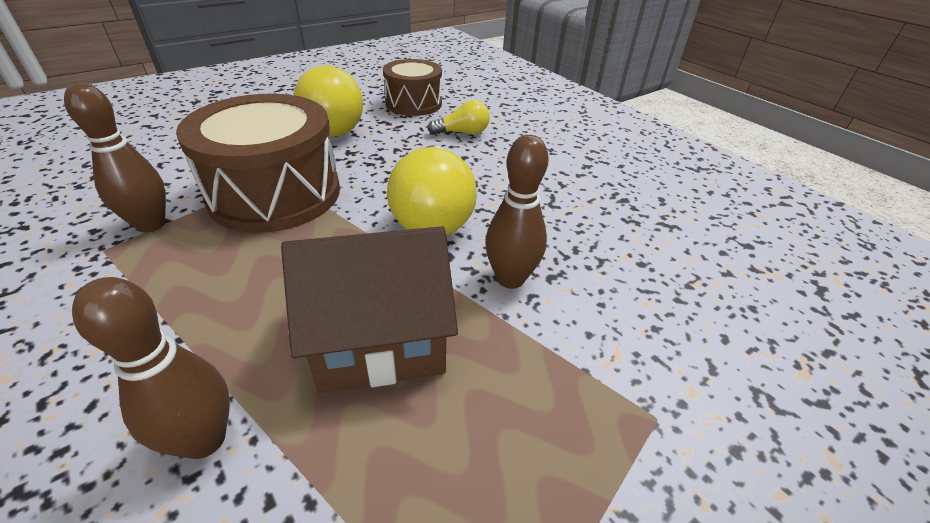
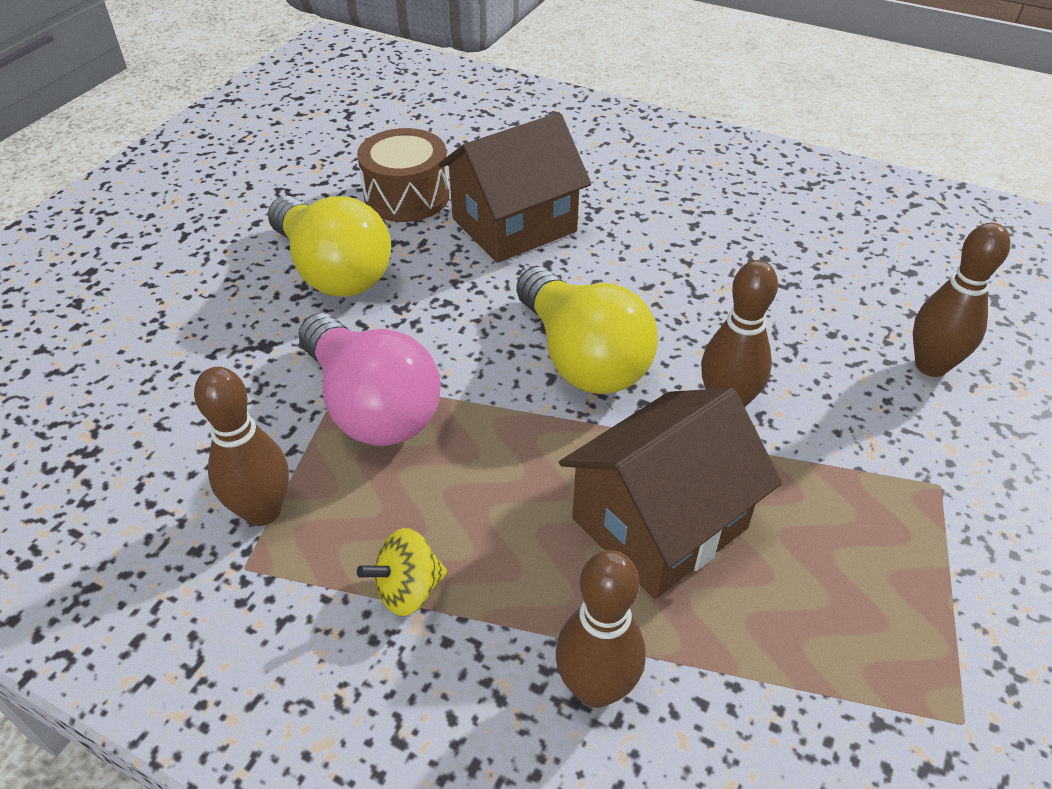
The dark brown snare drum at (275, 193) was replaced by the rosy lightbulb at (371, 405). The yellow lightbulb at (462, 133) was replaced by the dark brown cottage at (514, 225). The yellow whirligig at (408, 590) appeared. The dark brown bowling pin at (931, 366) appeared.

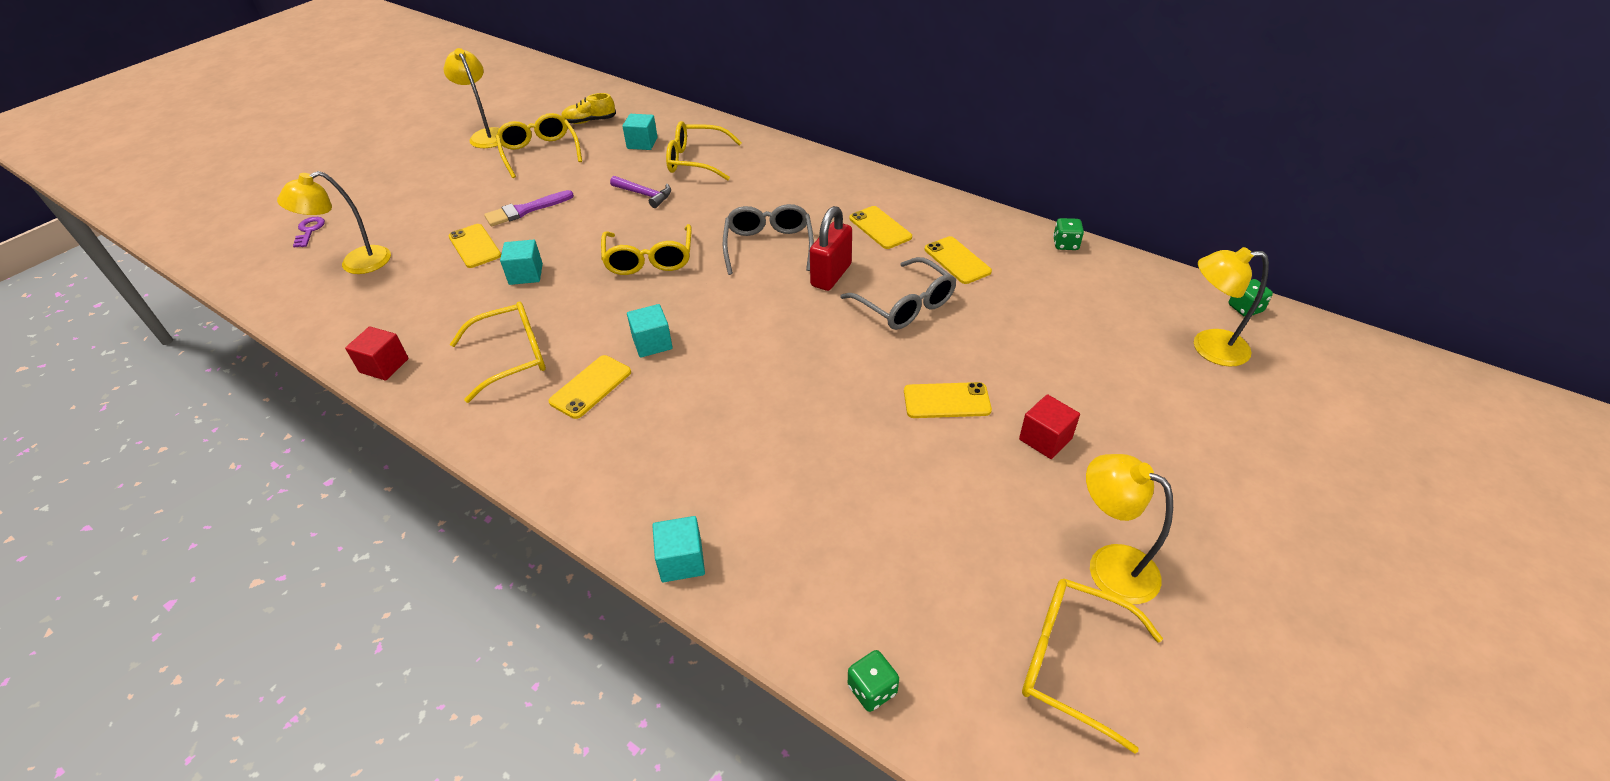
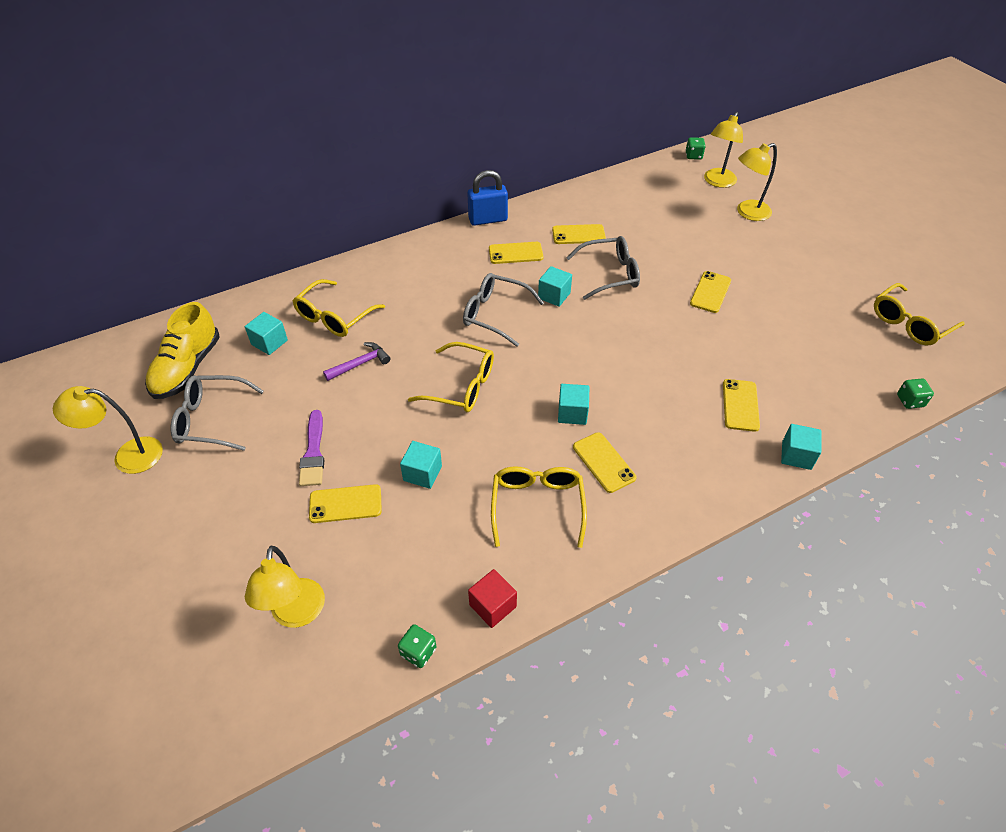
The violet key at (309, 230) disappeared. The yellow eyeglasses at (540, 152) became the ash-grey eyeglasses at (211, 419). The yellow shoe at (589, 121) changed to 1.73 times the size. The red lock at (831, 275) was replaced by the turquoise cube at (554, 295). The red cube at (1045, 439) disappeared. The leaf-green die moved from (1065, 244) to (418, 652). The yellow desk lamp moved from (1109, 565) to (747, 213). The cobalt lock at (488, 219) appeared. The yellow phone at (740, 405) appeared.

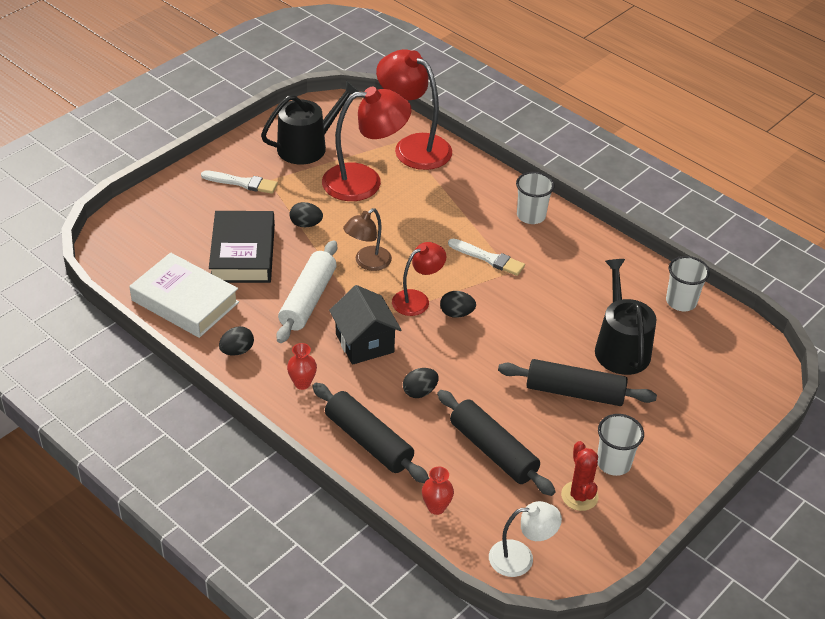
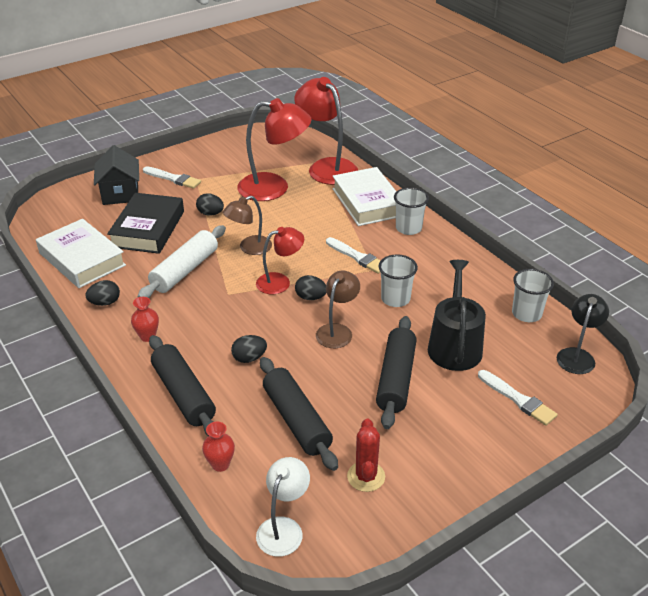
The ebony watering can at (307, 146) disappeared. The ebony cottage moved from (364, 343) to (120, 194). The snow-white desk lamp at (520, 558) turned 75 degrees counterclockwise. The ebony pastry roller at (574, 392) turned 75 degrees clockwise. The snow-white tumbler moved from (613, 463) to (395, 299). The dark brown desk lamp at (337, 331) appeared. The snow-white hardcover at (367, 202) appeared. The snow-white paintbrush at (518, 399) appeared. The ebony desk lamp at (577, 355) appeared.

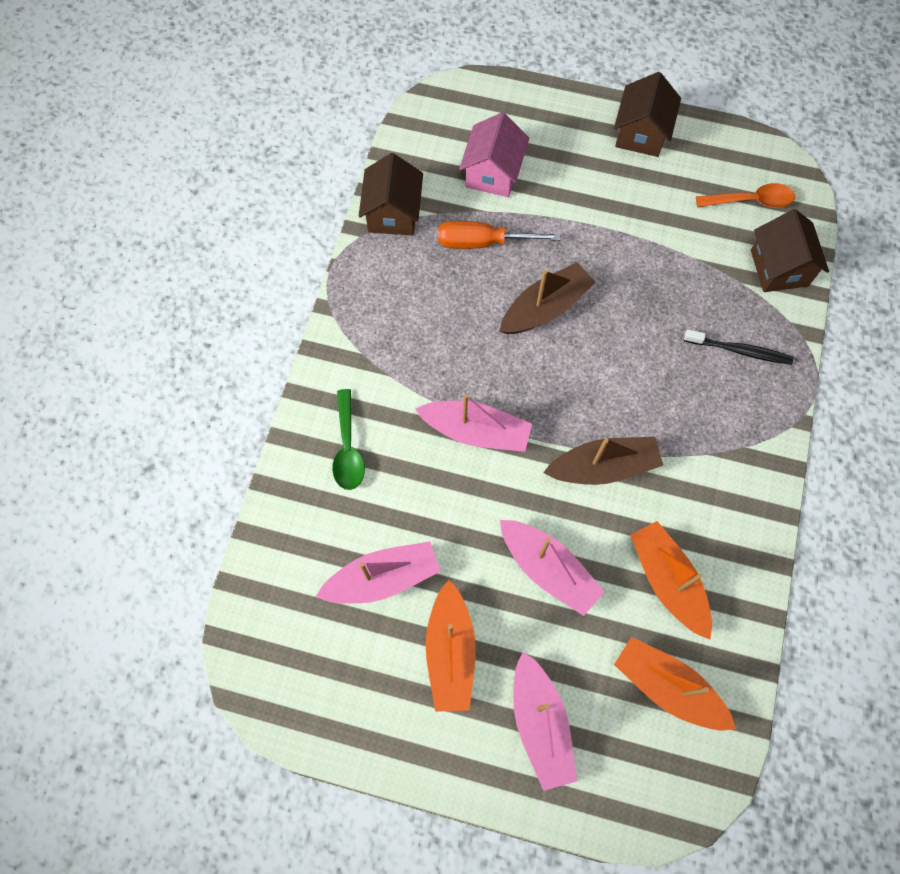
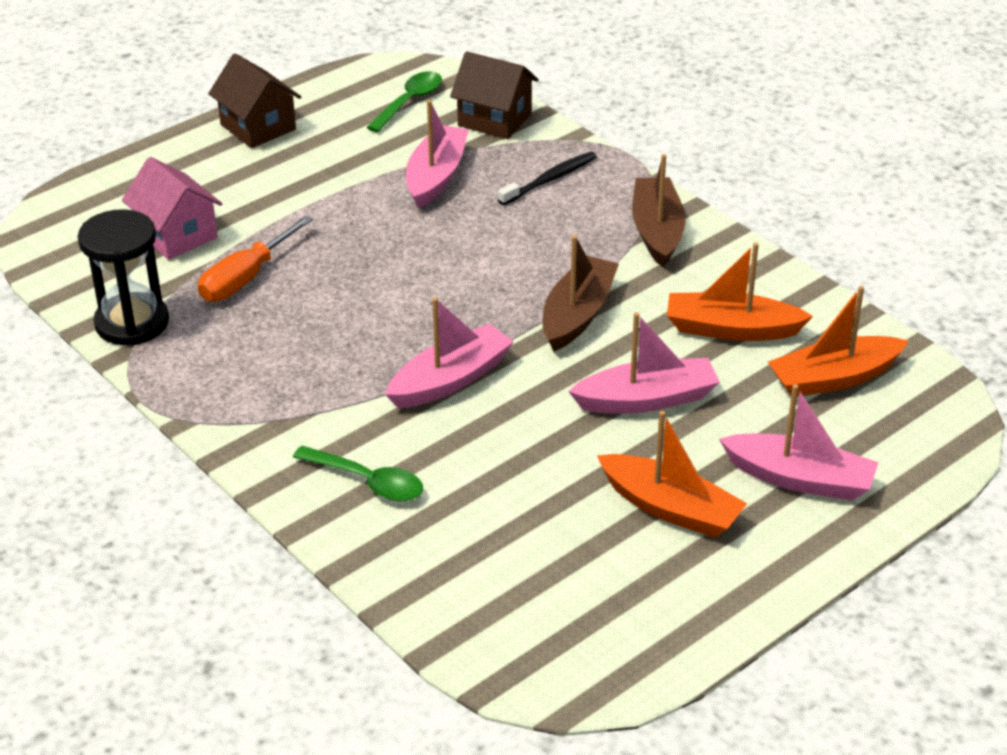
The rosy sailboat moved from (383, 578) to (436, 176). The dark brown cottage at (393, 213) was replaced by the ebony sand timer at (132, 323). The dark brown sailboat moved from (545, 308) to (657, 231). The bright orange tablespoon at (751, 201) became the leaf-green tablespoon at (409, 102).

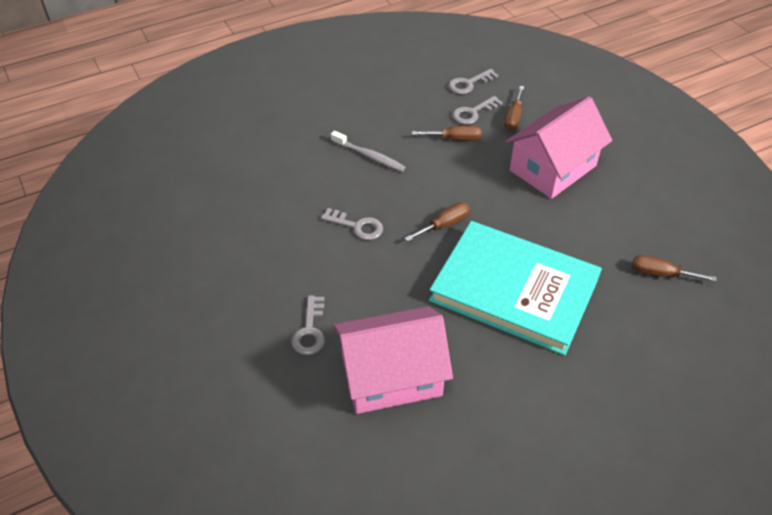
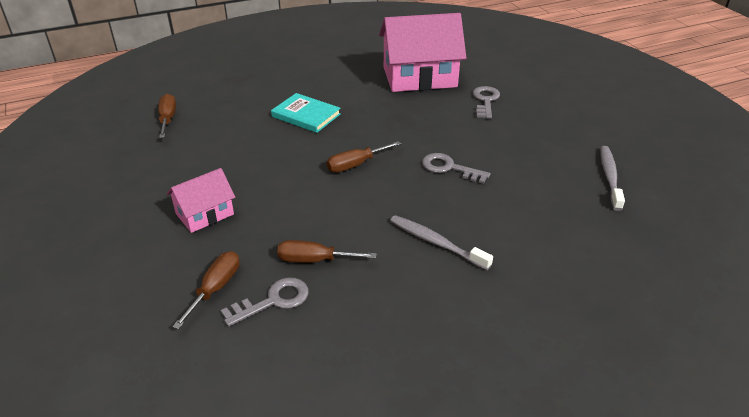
The turquoise hardcover at (514, 290) changed to 0.44 times the size. The ash-grey key at (469, 84) disappeared. The rosy cottage at (552, 168) changed to 0.53 times the size. The dark brown hand screwdriver at (660, 274) turned 120 degrees counterclockwise. The ash-grey tooth brush at (609, 177) appeared.

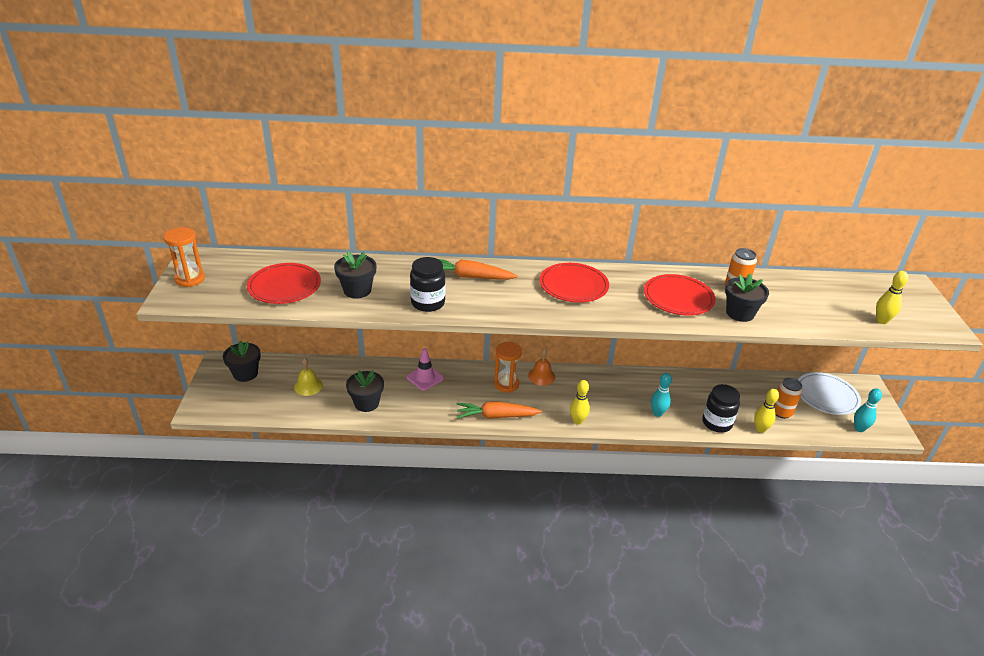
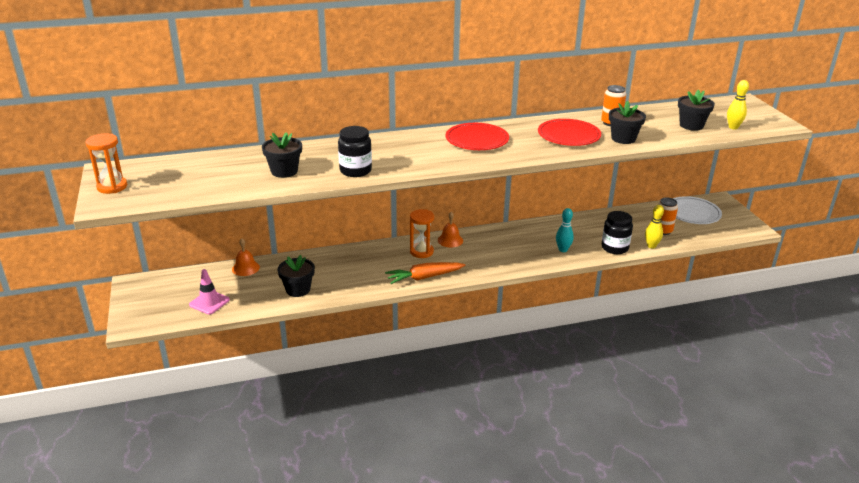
The ebony plant pot moved from (245, 373) to (691, 125). The red plate at (284, 286) disappeared. The yellow hand bell at (308, 386) disappeared. The rosy traffic cone moved from (425, 378) to (209, 302). The bright orange toy carrot at (470, 277) disappeared. The yellow bowling pin at (577, 421) disappeared. The turquoise bowling pin at (859, 428) disappeared. The bright orange hand bell at (245, 268) appeared.

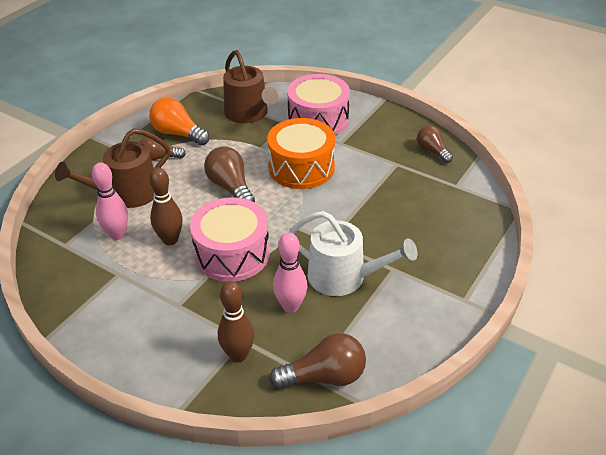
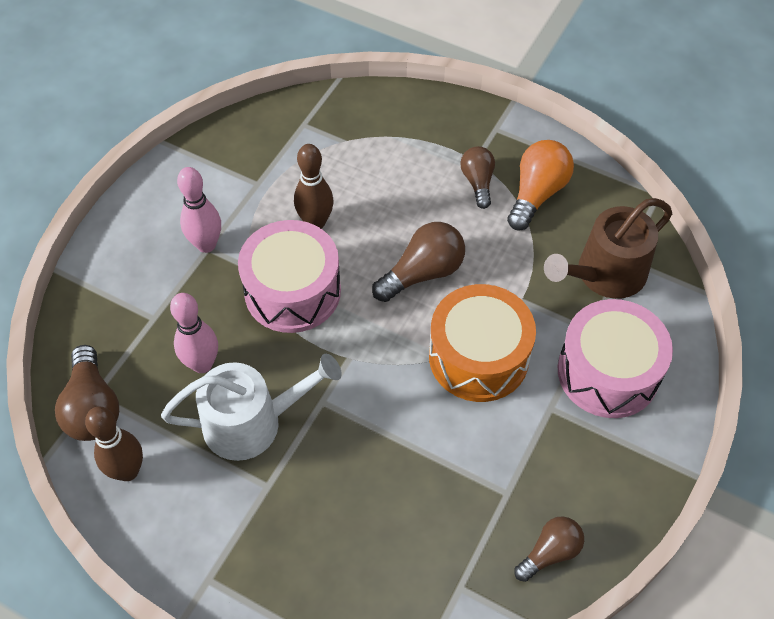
The dark brown watering can at (127, 194) disappeared. The rosy bowling pin moved from (117, 234) to (206, 245). The dark brown bowling pin moved from (238, 355) to (128, 471). The snow-white watering can at (343, 277) turned 120 degrees counterclockwise.

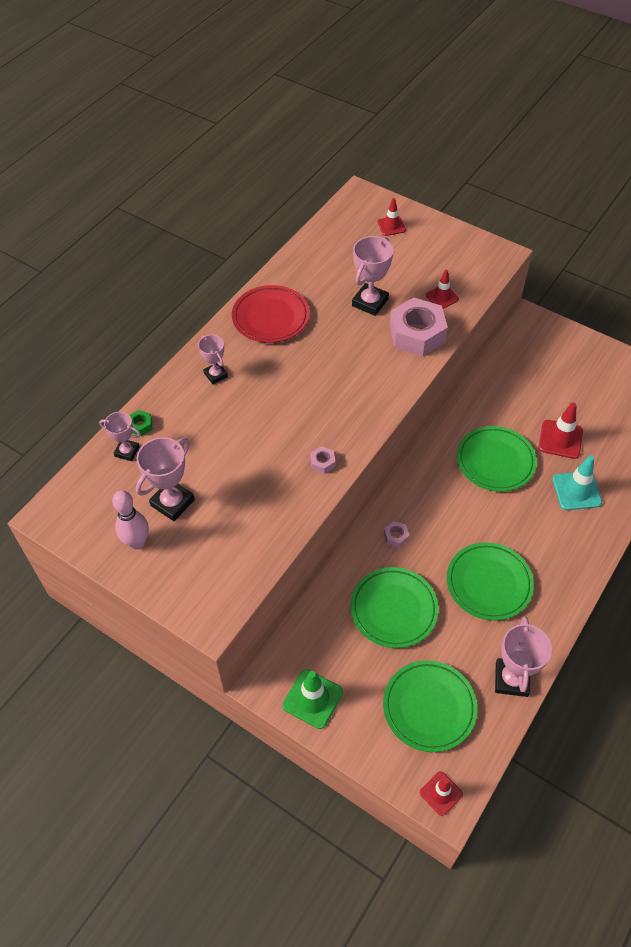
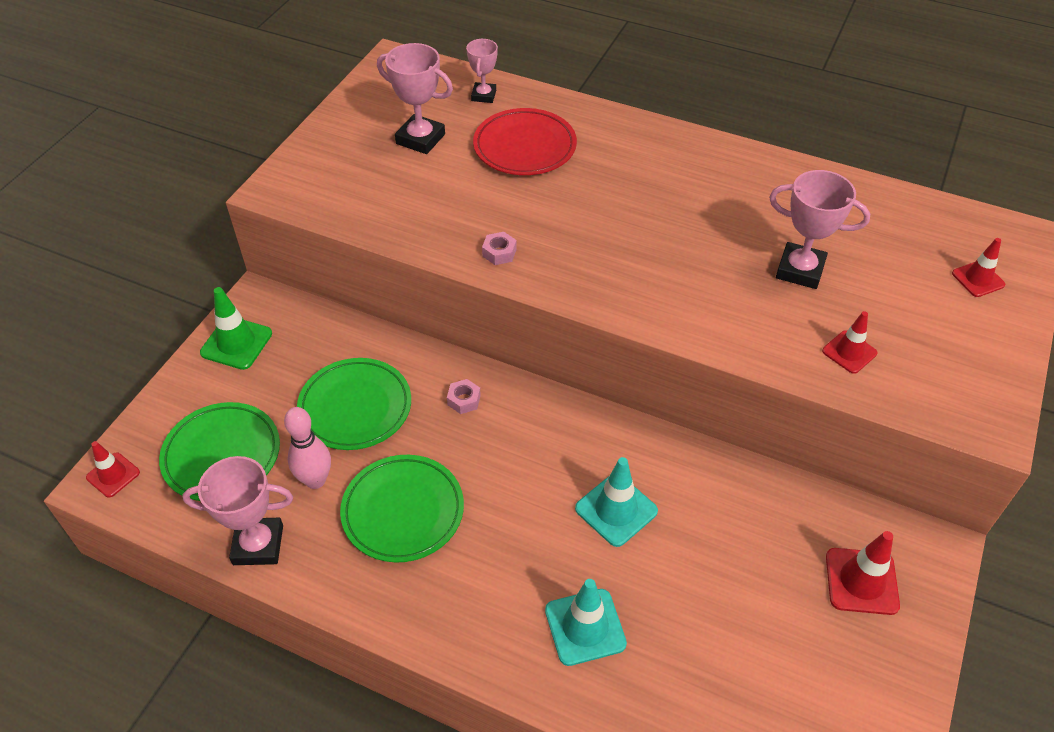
The rosy bowling pin moved from (137, 542) to (315, 480). The leaf-green hex nut at (140, 425) disappeared. The rosy trophy at (215, 375) disappeared. The red plate moved from (270, 317) to (524, 147). The rosy hex nut at (417, 334) disappeared. The leaf-green plate at (495, 461) was replaced by the turquoise traffic cone at (616, 510). The red traffic cone moved from (560, 439) to (861, 581).

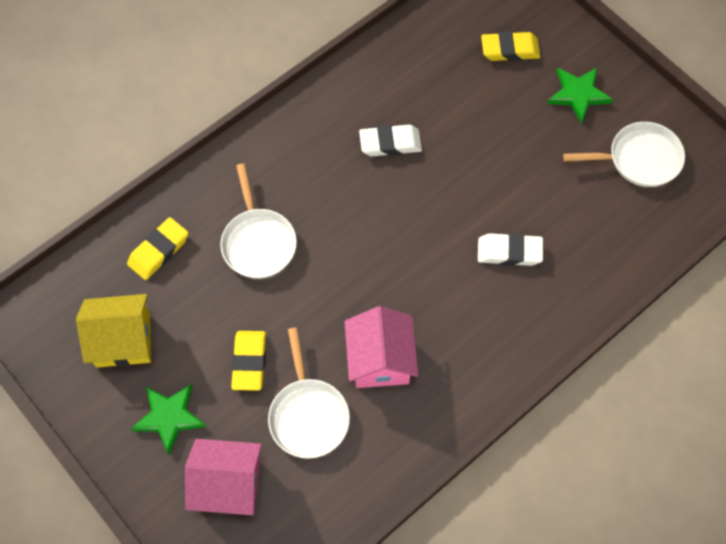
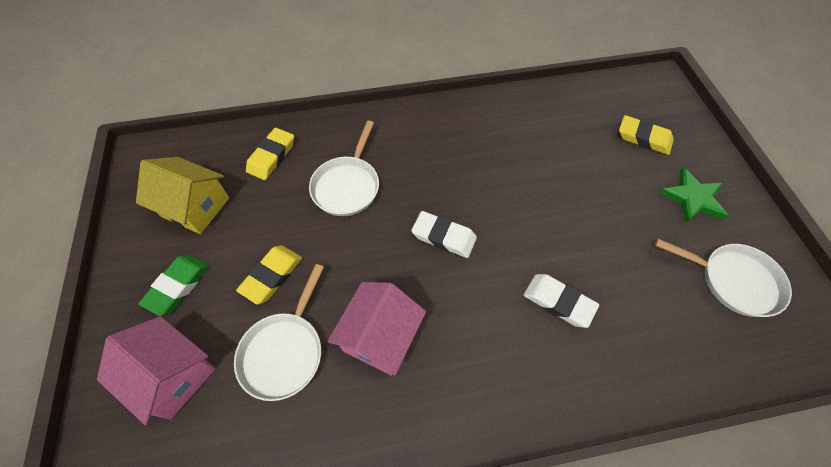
The yellow gum eraser at (159, 251) turned 45 degrees counterclockwise. The leaf-green star at (169, 417) was replaced by the leaf-green gum eraser at (178, 286). The snow-white gum eraser moved from (390, 143) to (444, 236).

